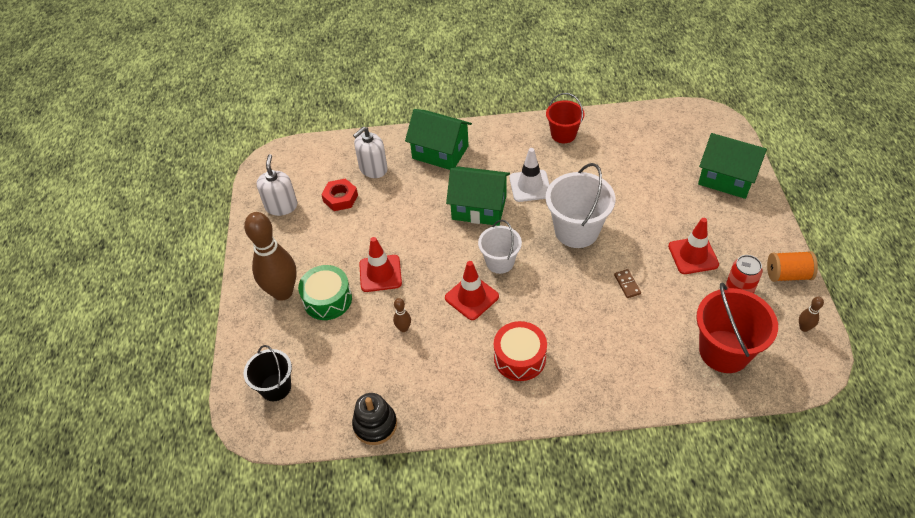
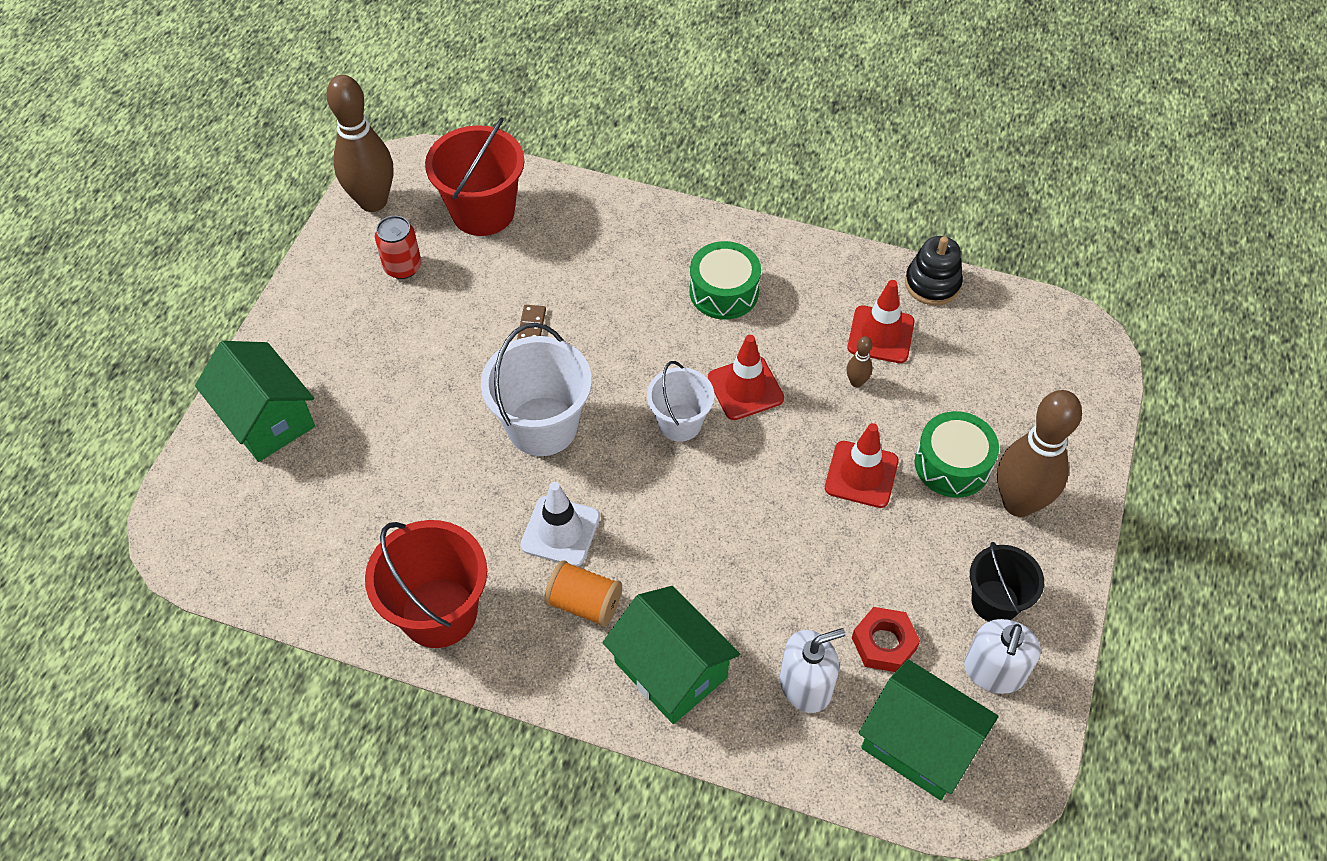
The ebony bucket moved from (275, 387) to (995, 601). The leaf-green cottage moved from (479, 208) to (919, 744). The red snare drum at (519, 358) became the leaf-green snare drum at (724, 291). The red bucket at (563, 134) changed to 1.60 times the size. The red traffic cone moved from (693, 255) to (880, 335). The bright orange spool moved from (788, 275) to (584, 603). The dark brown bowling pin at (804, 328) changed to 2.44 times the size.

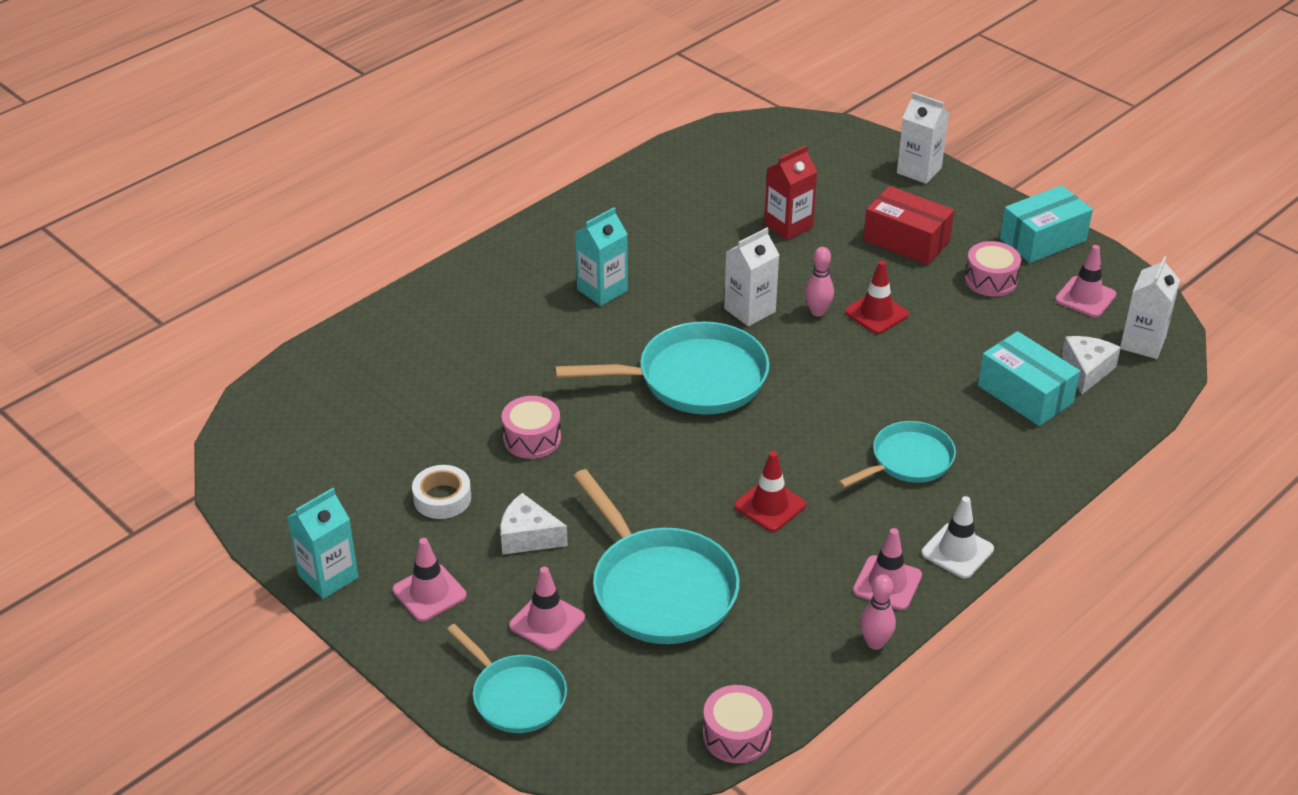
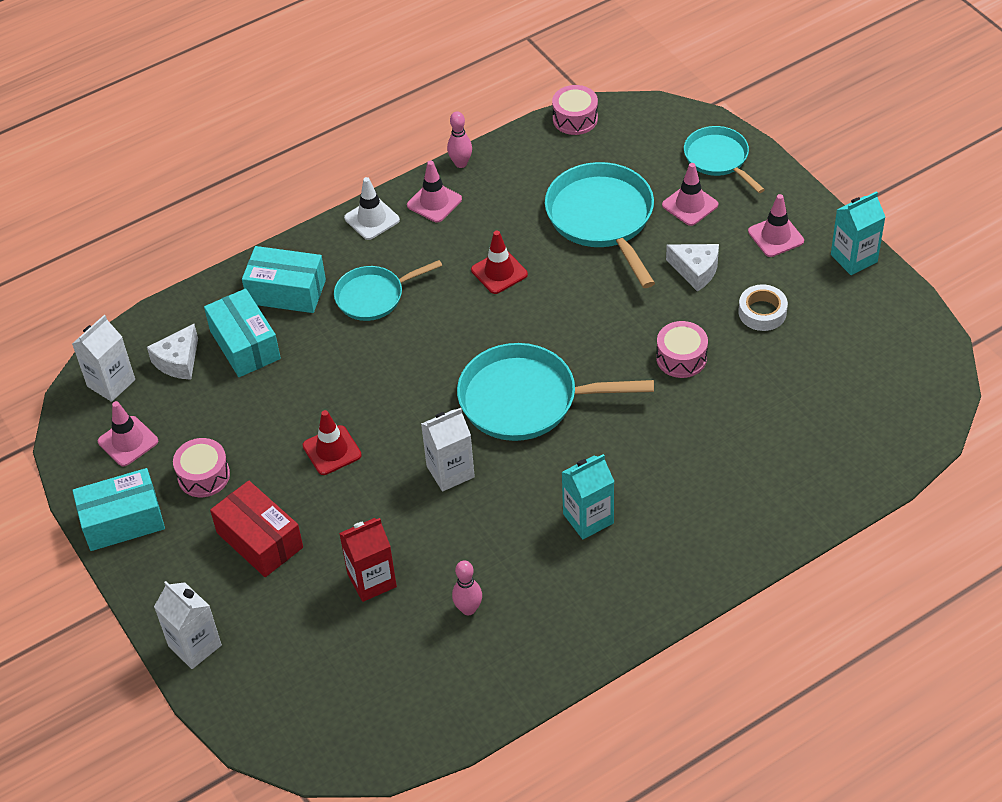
The rosy bowling pin moved from (817, 312) to (468, 609). The turquoise parcel at (286, 292) appeared.

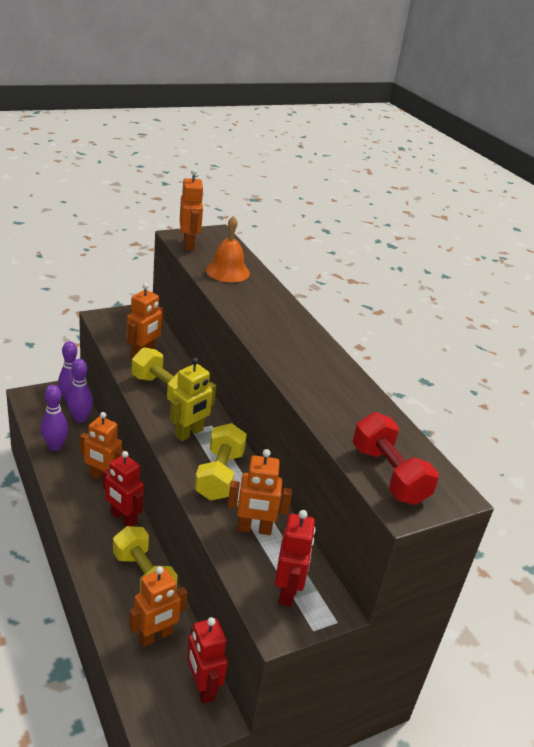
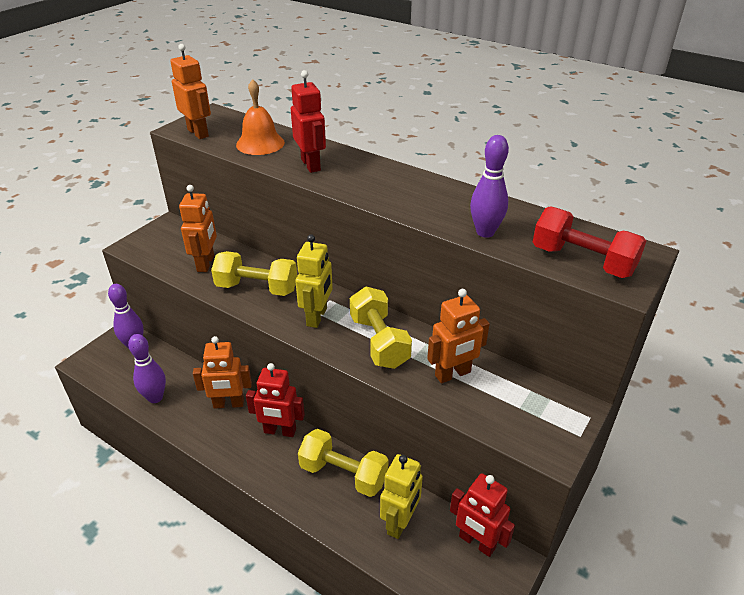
The violet bowling pin moved from (80, 418) to (485, 232). The bright orange robot at (155, 636) became the yellow robot at (400, 522). The red robot moved from (287, 591) to (311, 165).

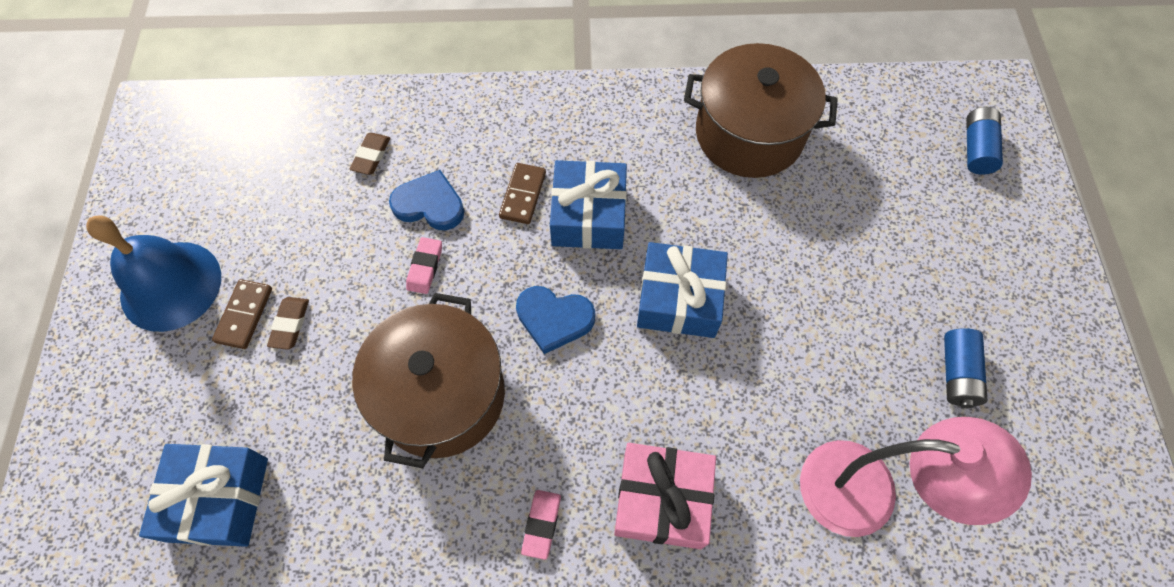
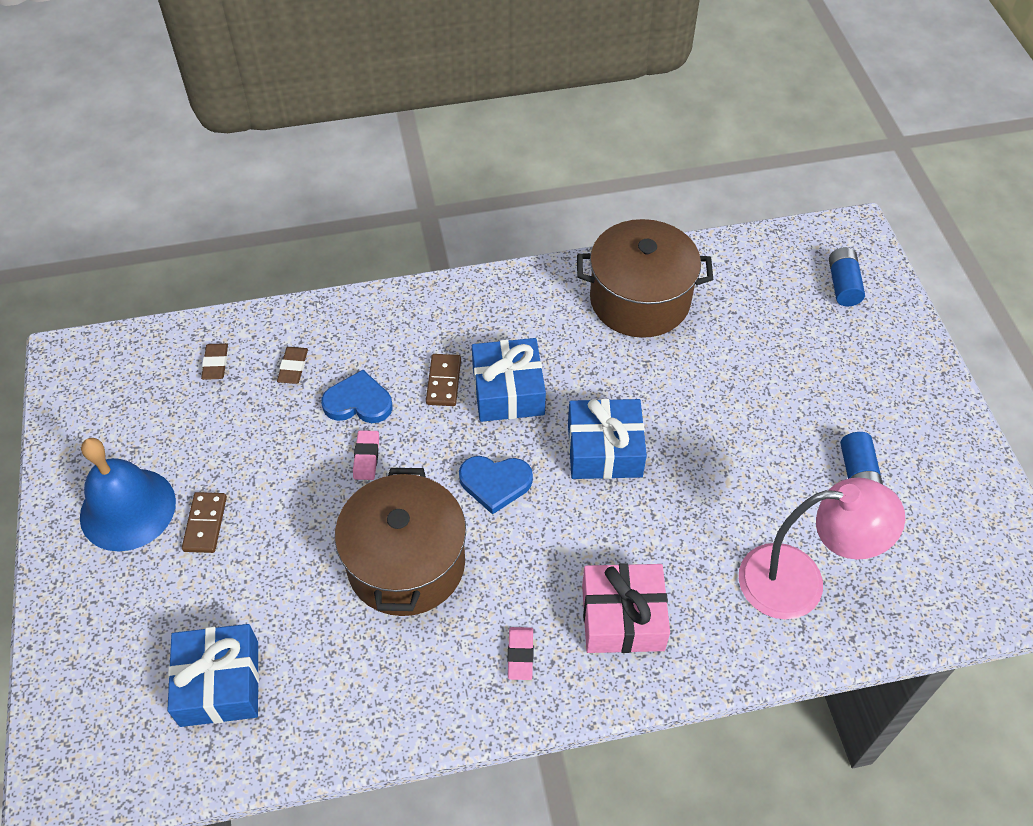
The dark brown gum eraser moved from (290, 324) to (215, 364).

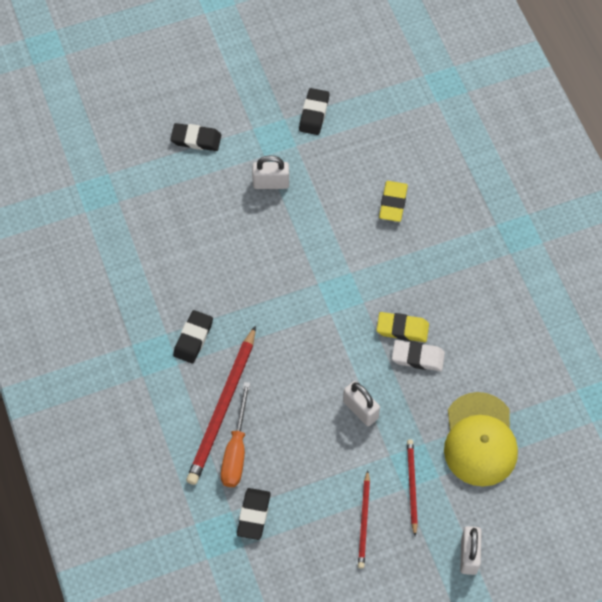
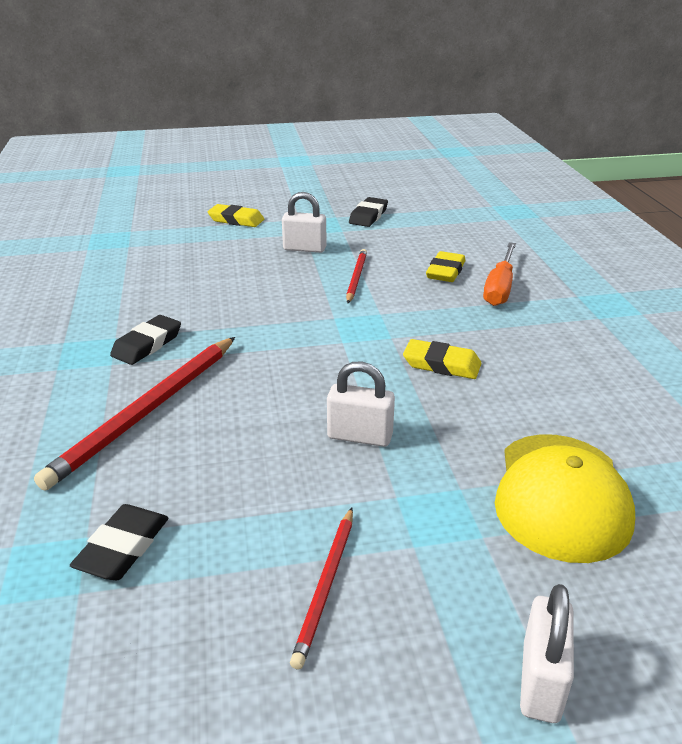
The ebony gum eraser at (196, 139) became the yellow gum eraser at (236, 220). The bright orange hand screwdriver moved from (236, 450) to (499, 288). The snow-white lock at (360, 410) turned 45 degrees counterclockwise. The snow-white gum eraser at (418, 357) disappeared. The red lead pencil moved from (412, 486) to (356, 277).

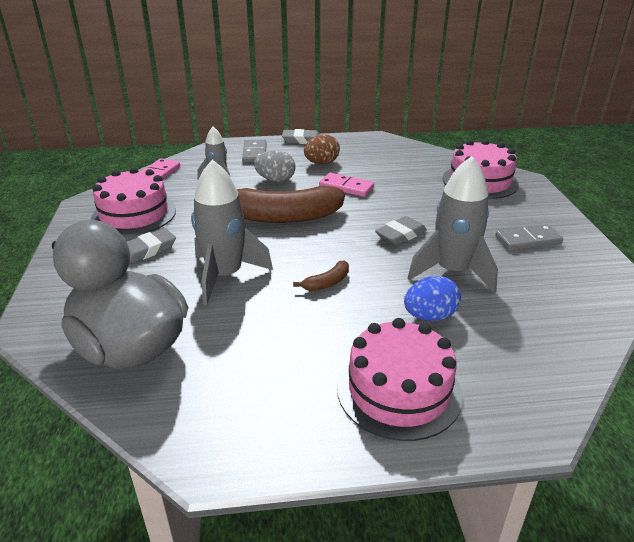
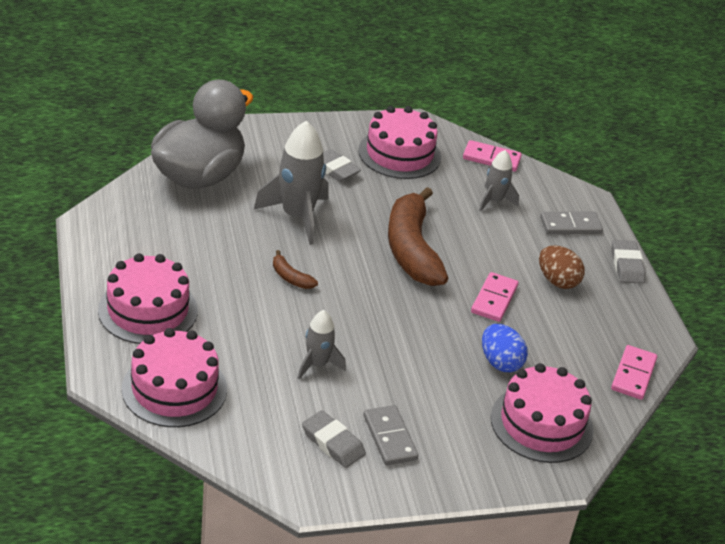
The ash-grey egg shape at (275, 180) disappeared. The ash-grey gum eraser moved from (400, 235) to (333, 443). The cobalt egg shape moved from (429, 316) to (500, 362). The ash-grey rocket at (452, 271) changed to 0.57 times the size. The rosy layer cake at (174, 389) appeared. The rosy domino piece at (633, 374) appeared.

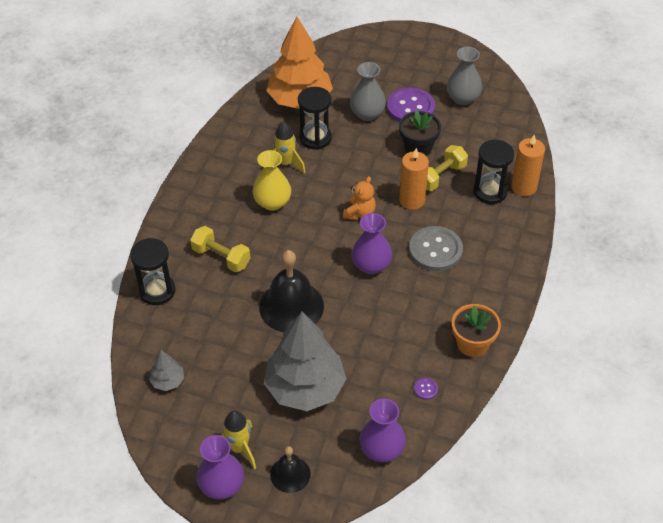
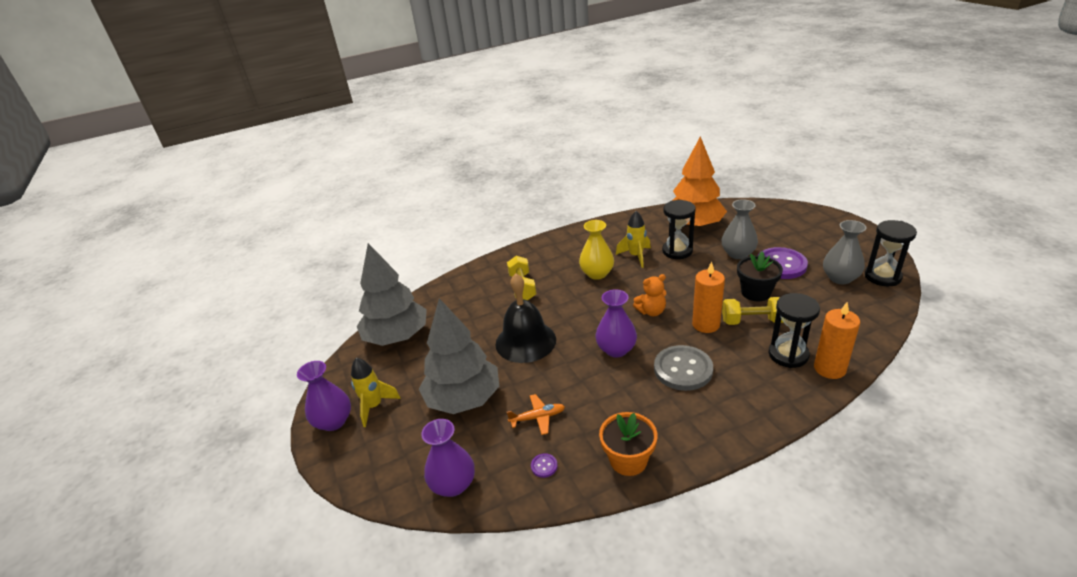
The ebony sand timer moved from (157, 291) to (882, 277). The ash-grey fir tree at (167, 381) changed to 2.29 times the size. The ebony hand bell at (290, 474) disappeared. The bright orange toy plane at (538, 417) appeared.

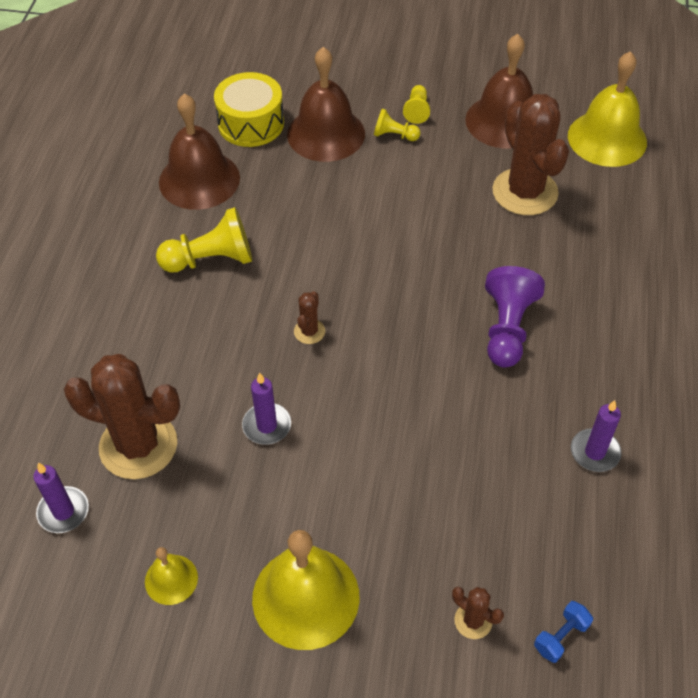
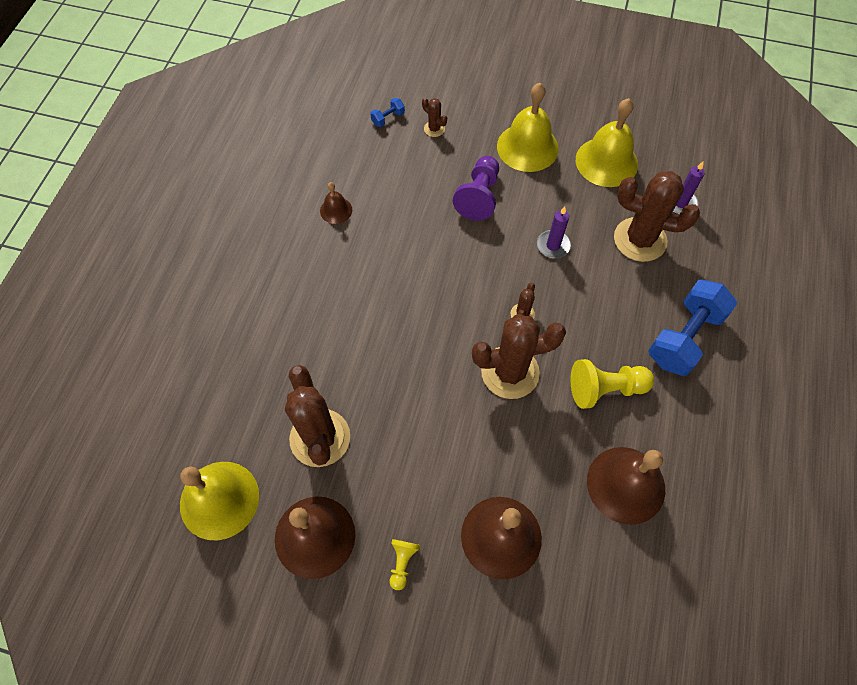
The yellow hand bell at (171, 579) changed to 2.00 times the size. The yellow snare drum at (251, 123) disappeared. The yellow chess pawn at (394, 135) disappeared. The violet chess pawn moved from (507, 328) to (479, 196). The violet pillar candle at (595, 452) was replaced by the dark brown hand bell at (336, 210). The dark brown saguaro cactus at (510, 372) appeared. The cobalt free weight at (684, 338) appeared.

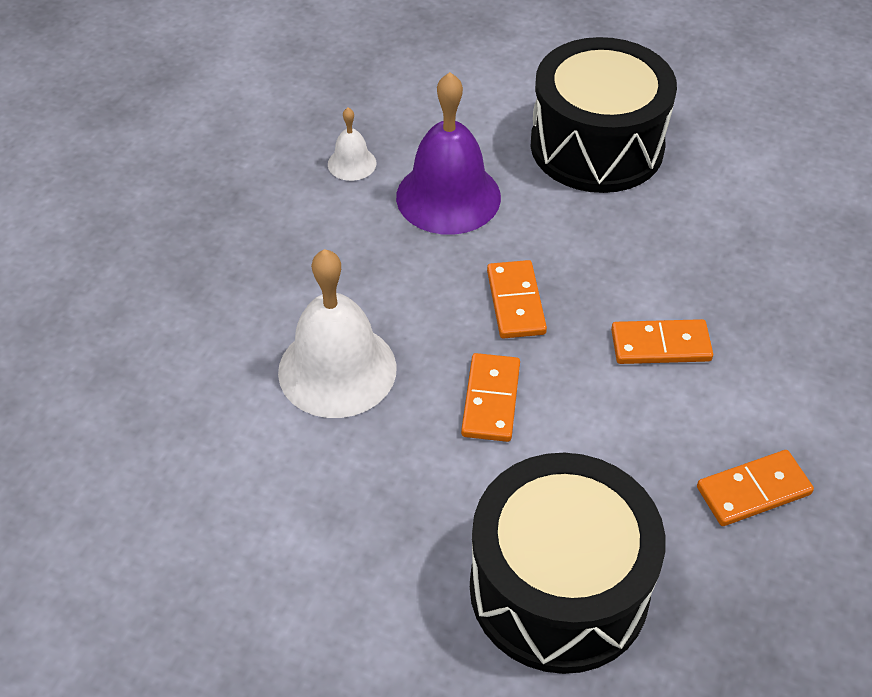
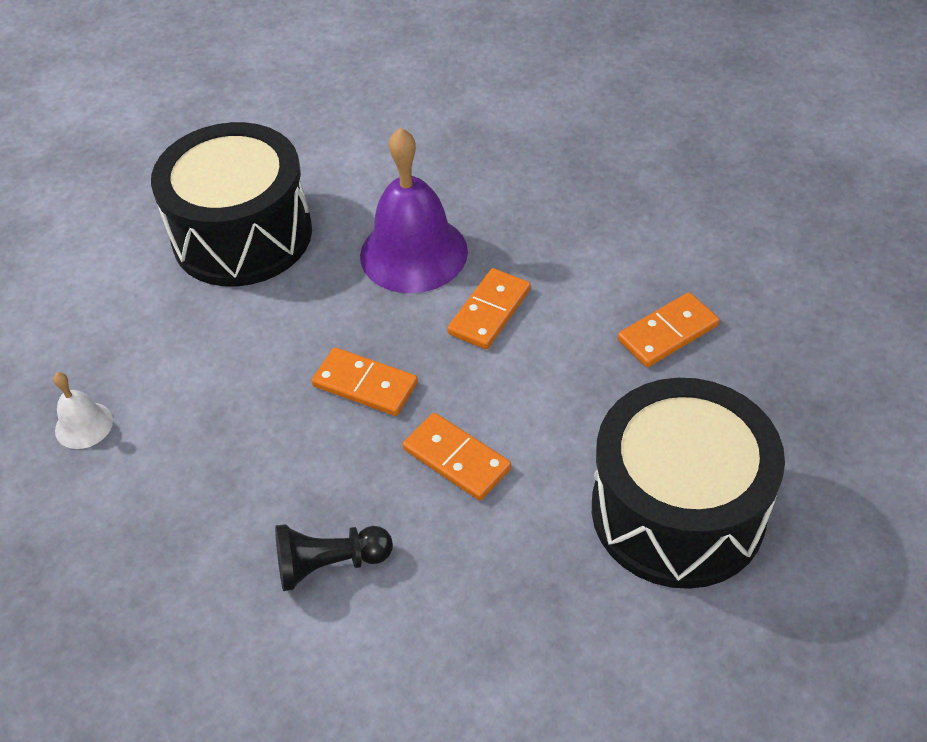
The snow-white hand bell at (337, 369) was replaced by the ebony chess pawn at (329, 564). The violet hand bell moved from (448, 196) to (413, 253). The bright orange domino piece at (753, 491) turned 45 degrees clockwise.

